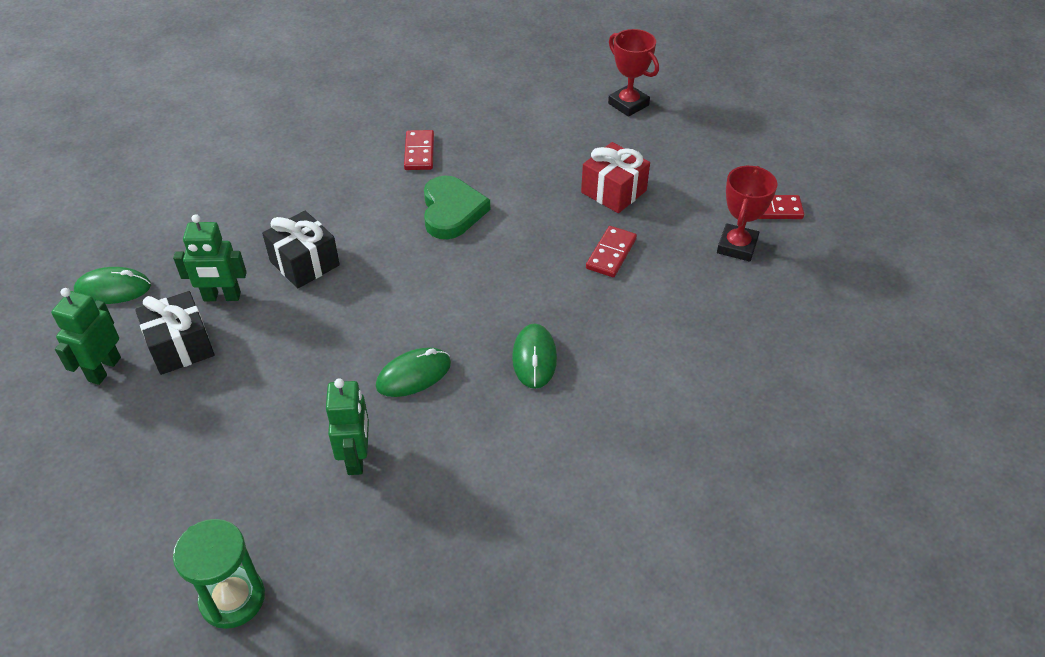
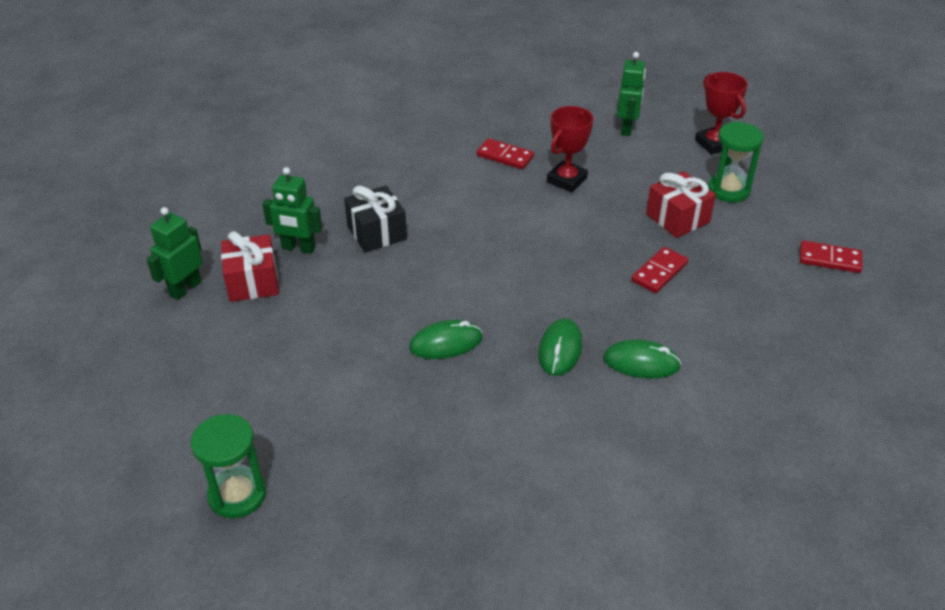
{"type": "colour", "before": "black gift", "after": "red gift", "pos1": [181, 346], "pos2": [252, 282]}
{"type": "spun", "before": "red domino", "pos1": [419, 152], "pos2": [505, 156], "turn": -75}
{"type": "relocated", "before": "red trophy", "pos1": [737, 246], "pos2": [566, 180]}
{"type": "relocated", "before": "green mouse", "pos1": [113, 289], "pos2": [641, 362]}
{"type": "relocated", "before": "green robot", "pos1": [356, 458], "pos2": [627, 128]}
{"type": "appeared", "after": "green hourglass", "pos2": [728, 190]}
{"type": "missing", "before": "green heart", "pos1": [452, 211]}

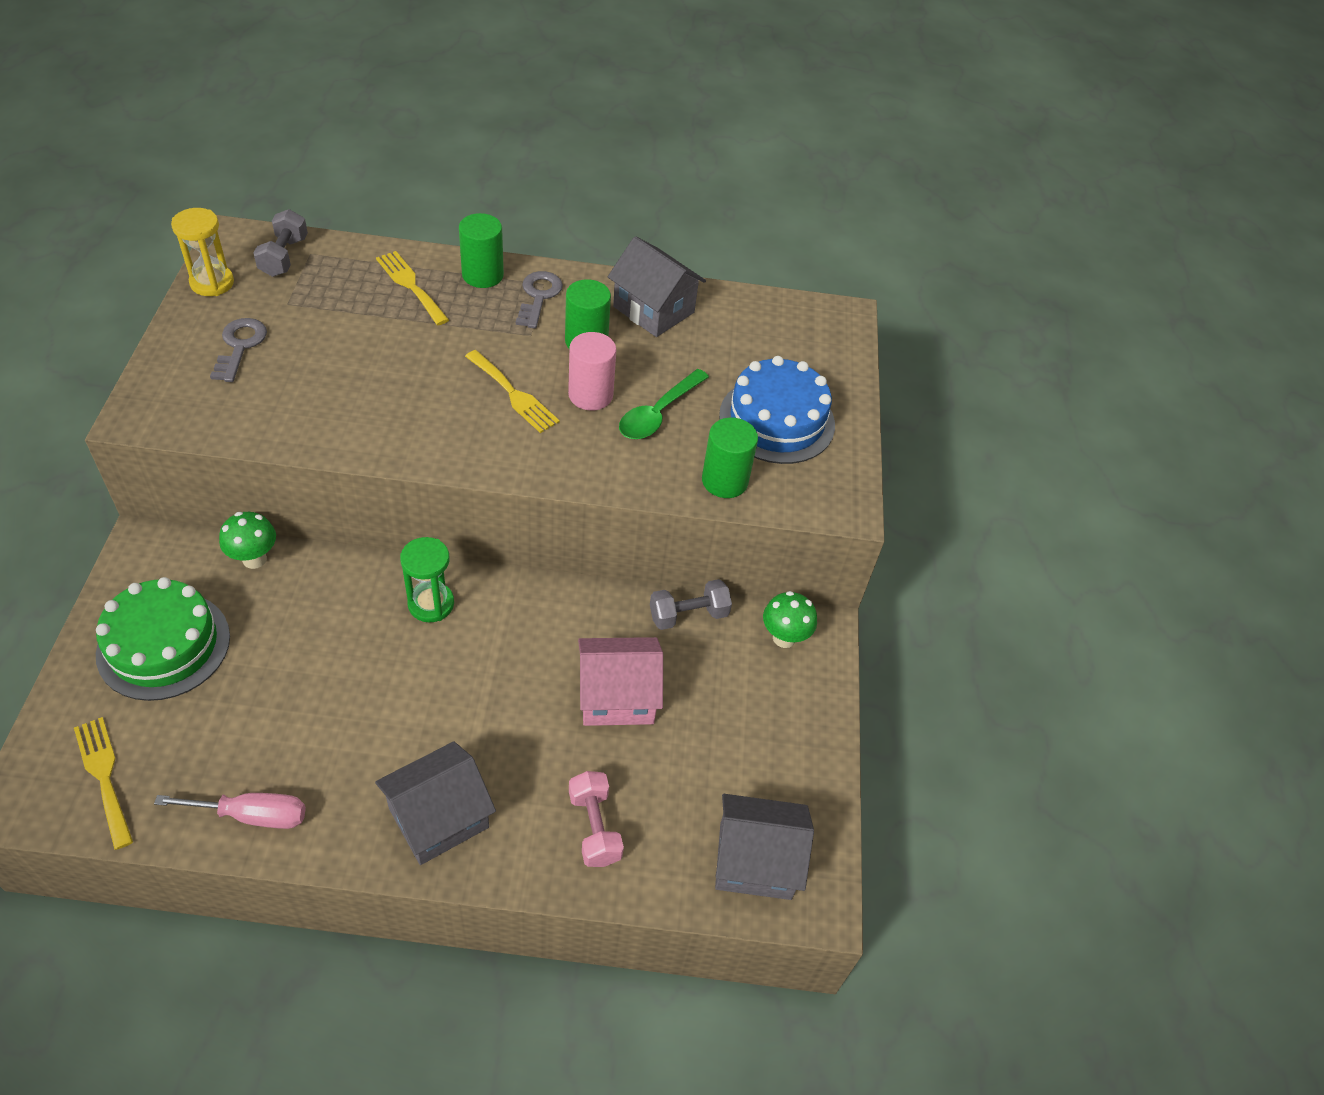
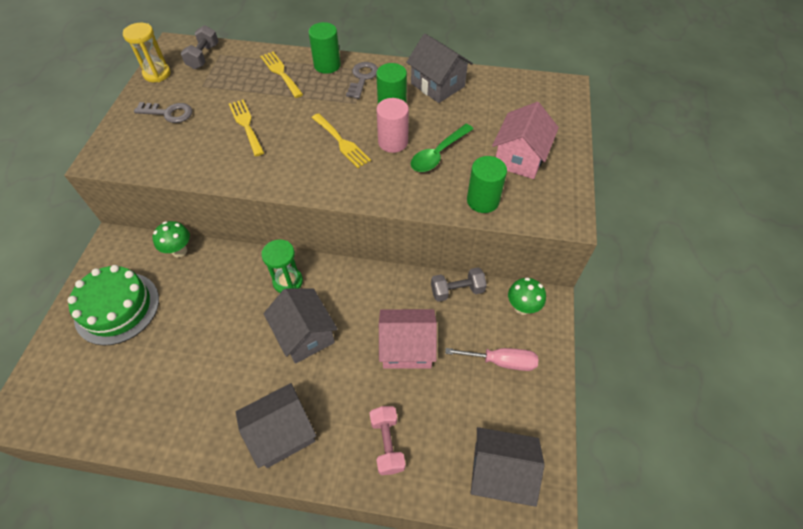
{"type": "spun", "before": "grey key", "pos1": [240, 346], "pos2": [169, 113], "turn": 90}
{"type": "relocated", "before": "yellow fork", "pos1": [104, 776], "pos2": [246, 125]}
{"type": "appeared", "after": "grey house", "pos2": [305, 334]}
{"type": "relocated", "before": "pink screwdriver", "pos1": [252, 815], "pos2": [501, 361]}
{"type": "exchanged", "before": "blue cake", "after": "pink house", "pos1": [777, 420], "pos2": [520, 158]}

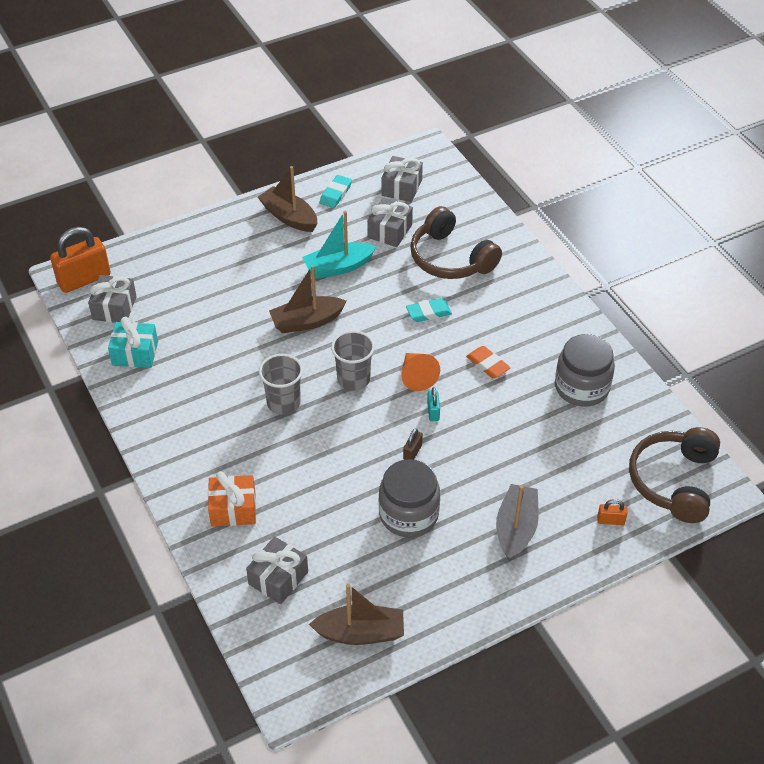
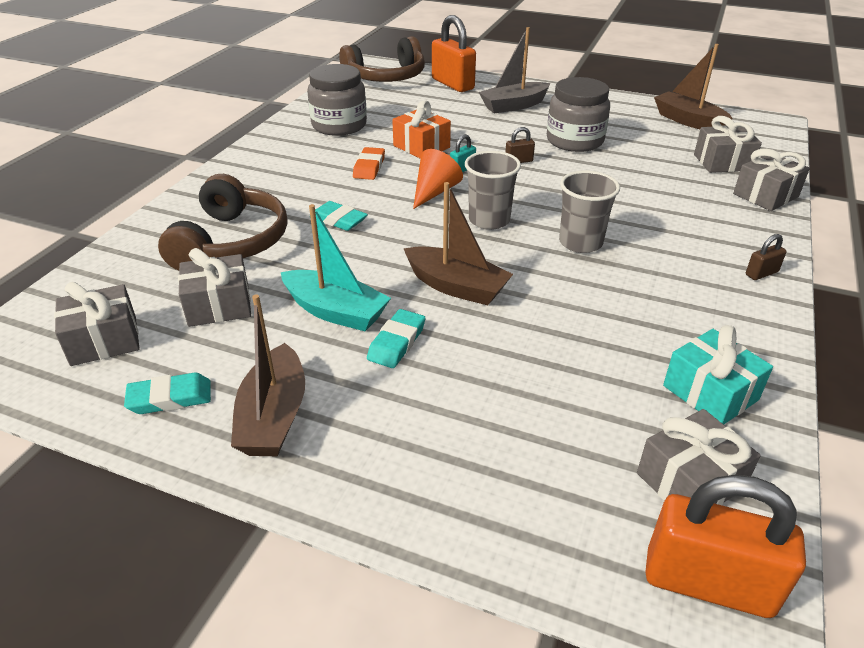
{"type": "appeared", "after": "turquoise eraser", "pos2": [396, 342]}
{"type": "relocated", "before": "orange gift", "pos1": [233, 509], "pos2": [421, 147]}
{"type": "size", "before": "orange padlock", "pos1": [610, 520], "pos2": [452, 84], "scale": 2.24}
{"type": "appeared", "after": "grey gift", "pos2": [765, 195]}
{"type": "appeared", "after": "brown padlock", "pos2": [761, 273]}

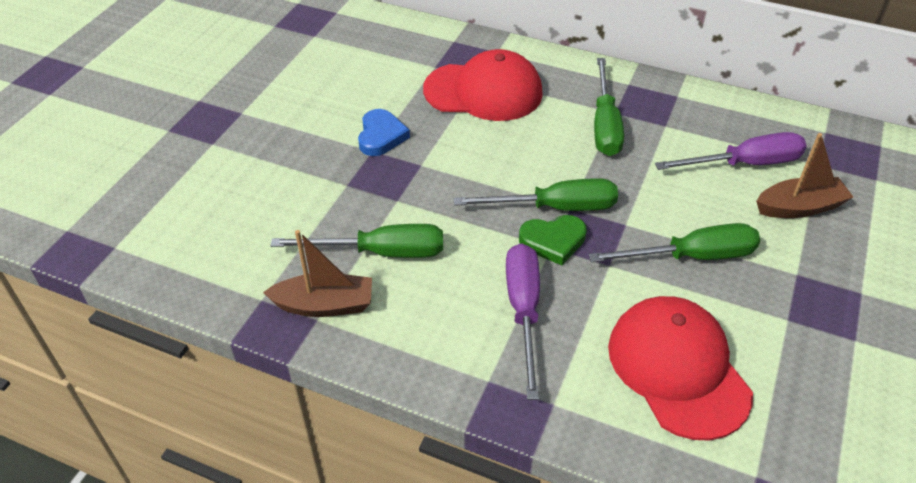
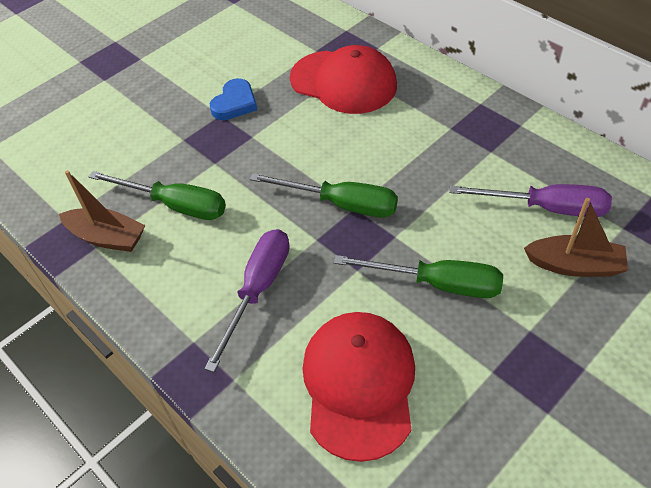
{"type": "missing", "before": "green heart", "pos1": [553, 241]}
{"type": "missing", "before": "green screwdriver", "pos1": [604, 125]}

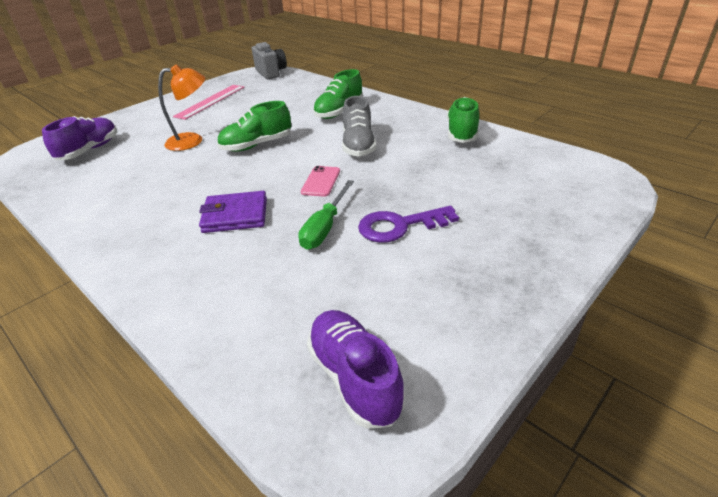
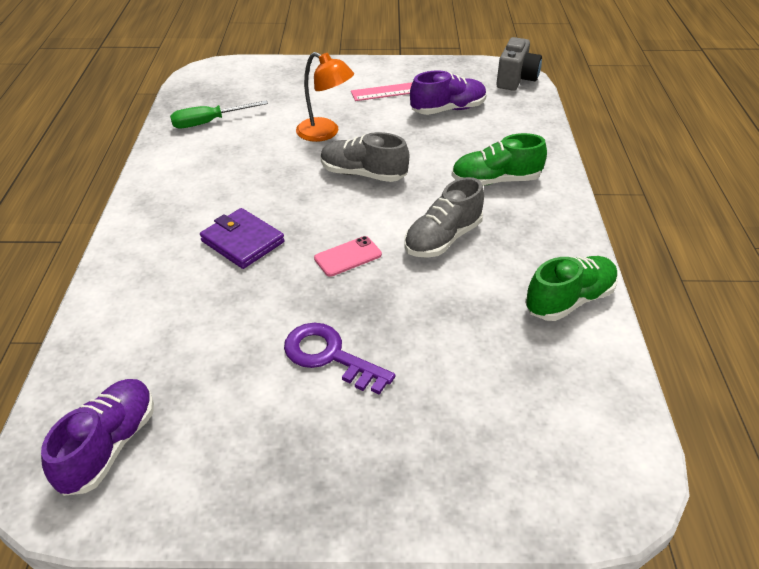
{"type": "relocated", "before": "green screwdriver", "pos1": [325, 227], "pos2": [209, 122]}
{"type": "colour", "before": "green shoe", "after": "grey shoe", "pos1": [257, 145], "pos2": [363, 174]}
{"type": "relocated", "before": "purple shoe", "pos1": [90, 150], "pos2": [448, 109]}

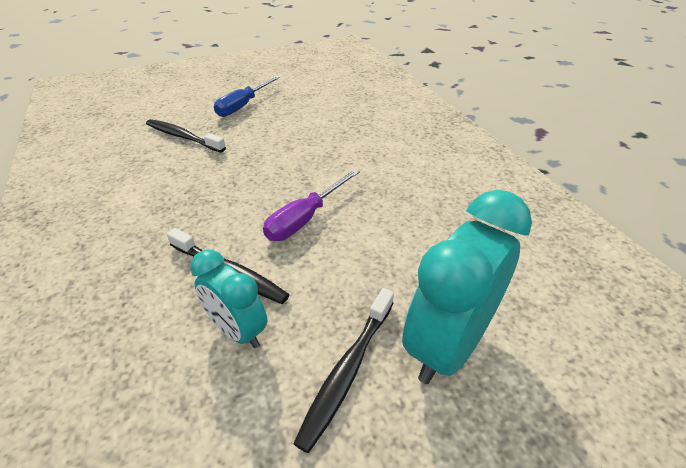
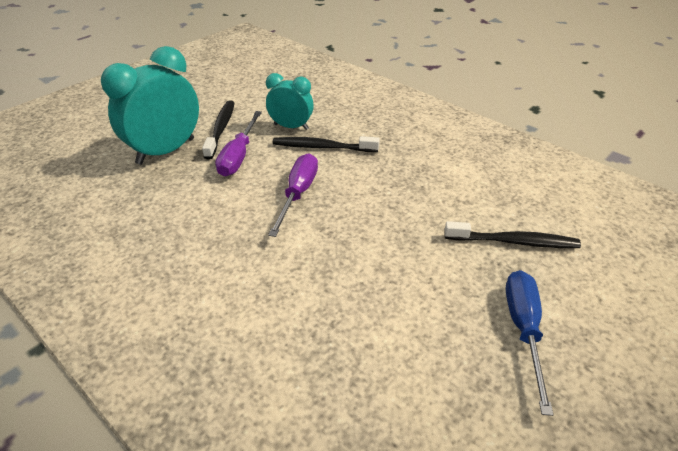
{"type": "spun", "before": "turquoise clock", "pos1": [447, 345], "pos2": [166, 151], "turn": -150}
{"type": "appeared", "after": "purple screwdriver", "pos2": [238, 156]}

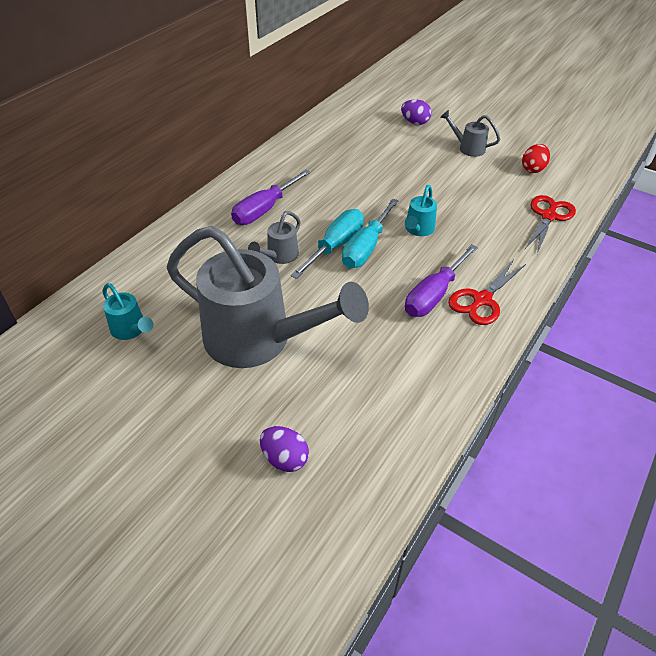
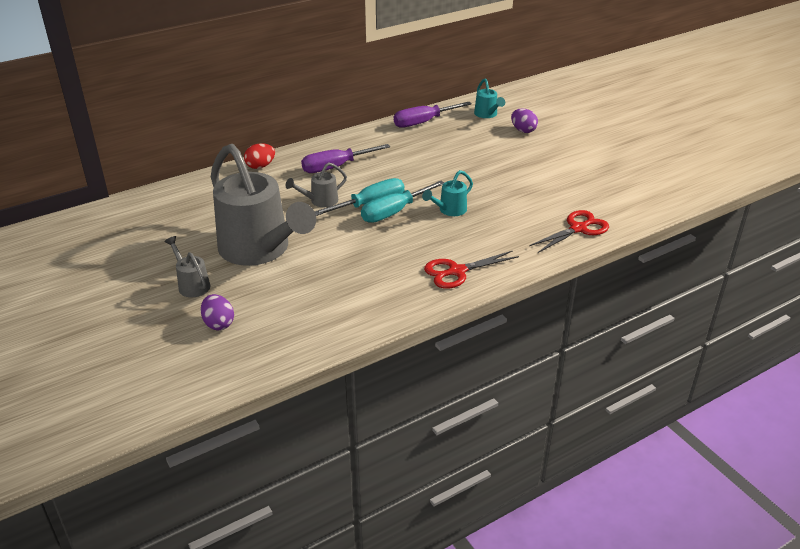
{"type": "relocated", "before": "grey watering can", "pos1": [468, 148], "pos2": [192, 284]}
{"type": "relocated", "before": "red egg", "pos1": [533, 169], "pos2": [260, 166]}
{"type": "relocated", "before": "purple screwdriver", "pos1": [434, 295], "pos2": [423, 122]}
{"type": "relocated", "before": "turquoise watering can", "pos1": [131, 330], "pos2": [487, 114]}

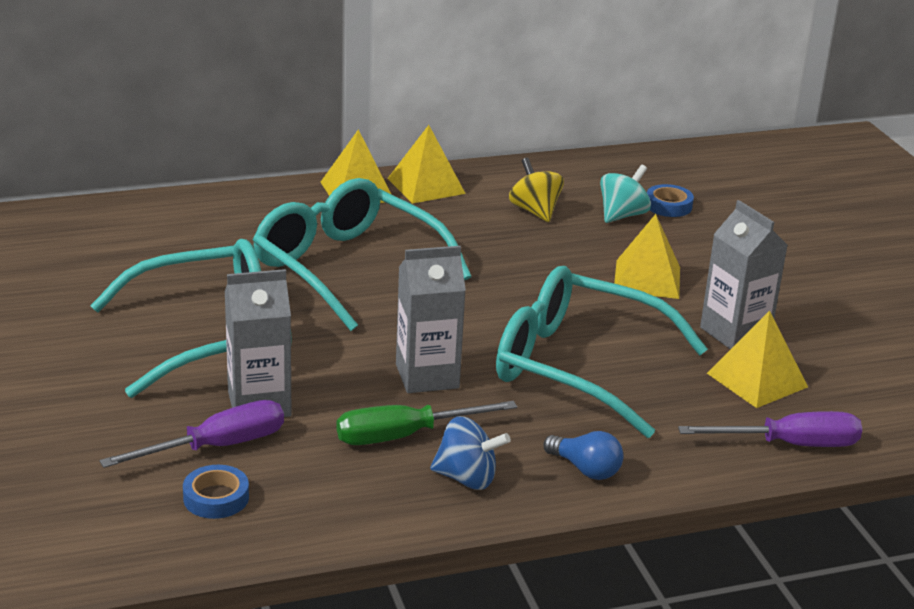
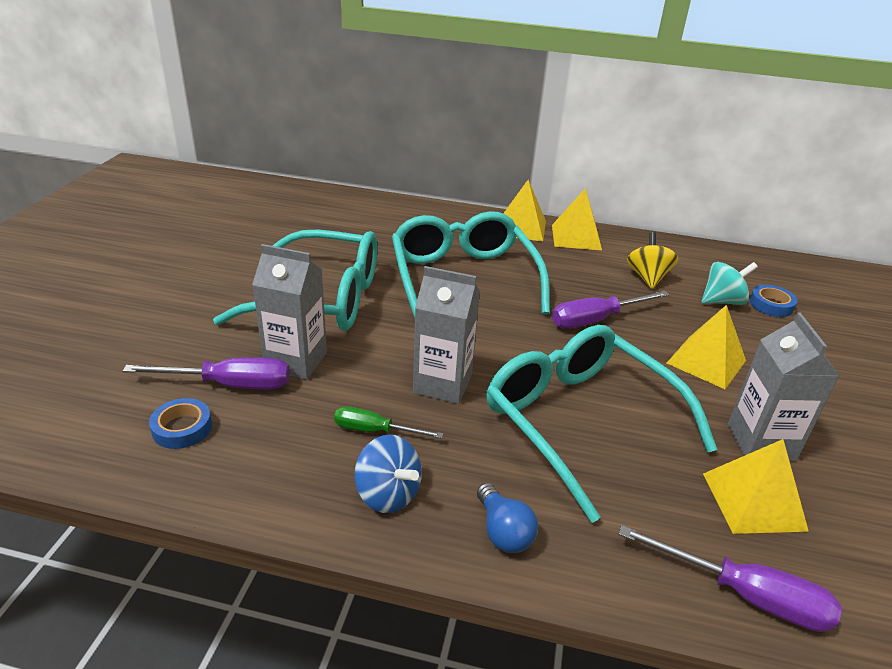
{"type": "size", "before": "green screwdriver", "pos1": [404, 436], "pos2": [374, 431], "scale": 0.64}
{"type": "appeared", "after": "purple screwdriver", "pos2": [596, 320]}

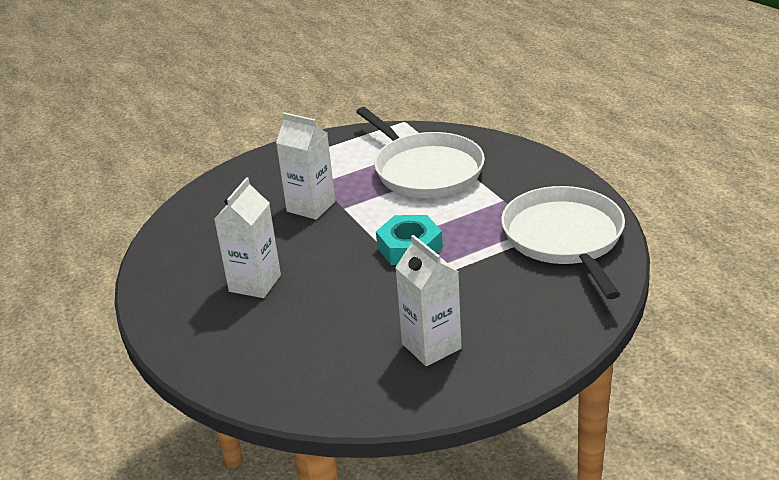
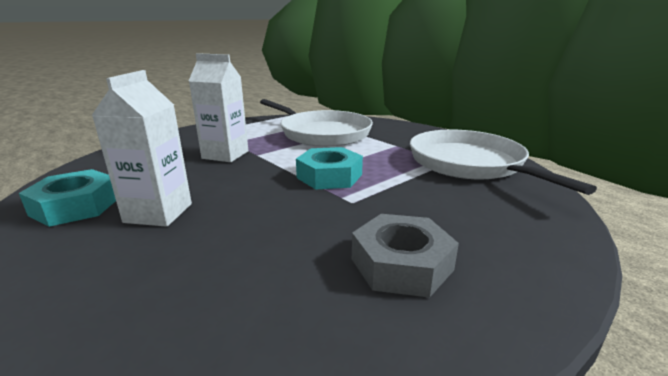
{"type": "appeared", "after": "turquoise nut", "pos2": [75, 206]}
{"type": "exchanged", "before": "white carton", "after": "grey nut", "pos1": [431, 346], "pos2": [401, 264]}

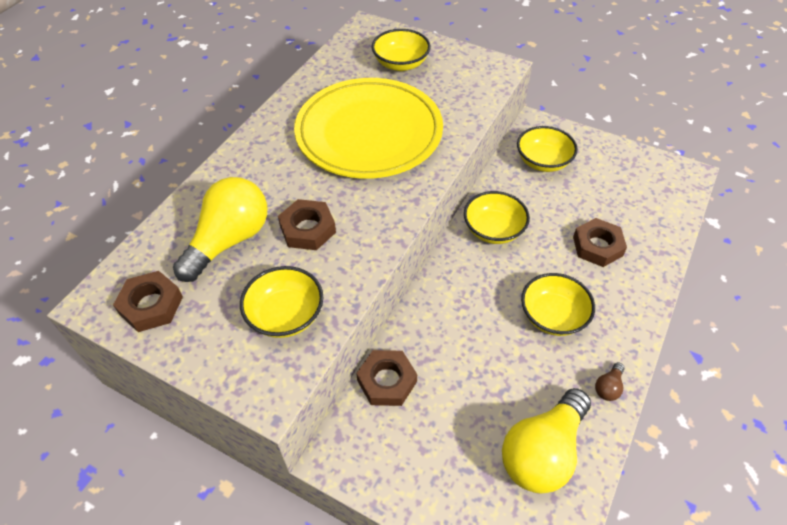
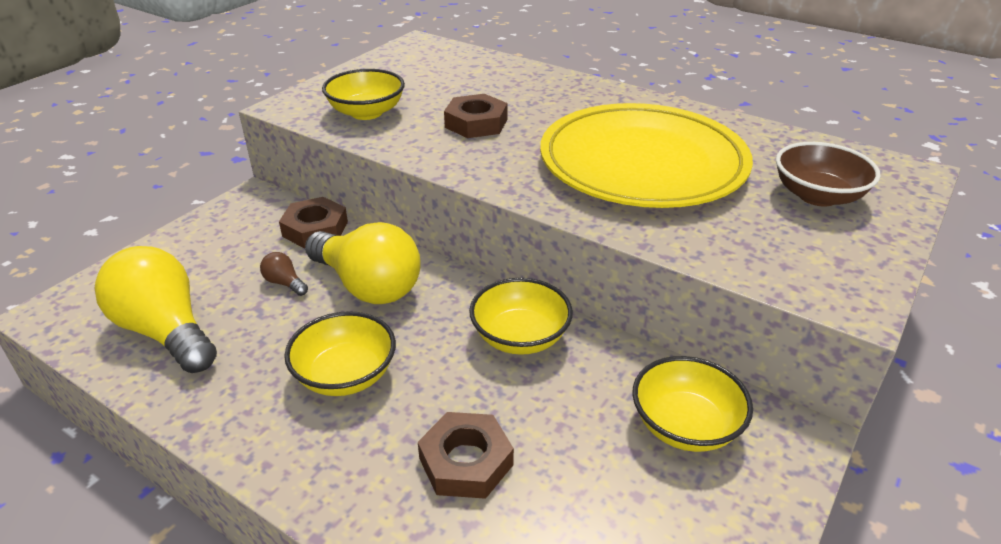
{"type": "relocated", "before": "brown light bulb", "pos1": [608, 387], "pos2": [284, 283]}
{"type": "relocated", "before": "yellow light bulb", "pos1": [229, 240], "pos2": [368, 286]}
{"type": "colour", "before": "yellow bowl", "after": "brown bowl", "pos1": [401, 64], "pos2": [817, 196]}
{"type": "missing", "before": "brown nut", "pos1": [151, 305]}

